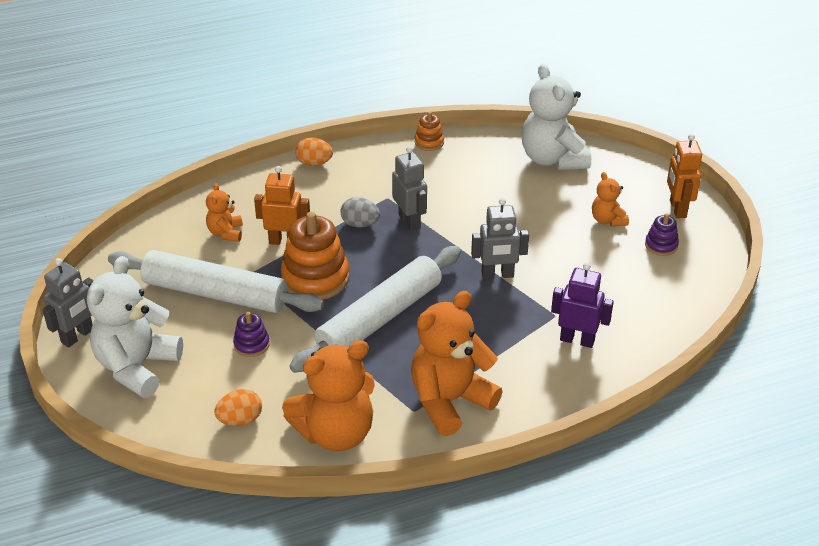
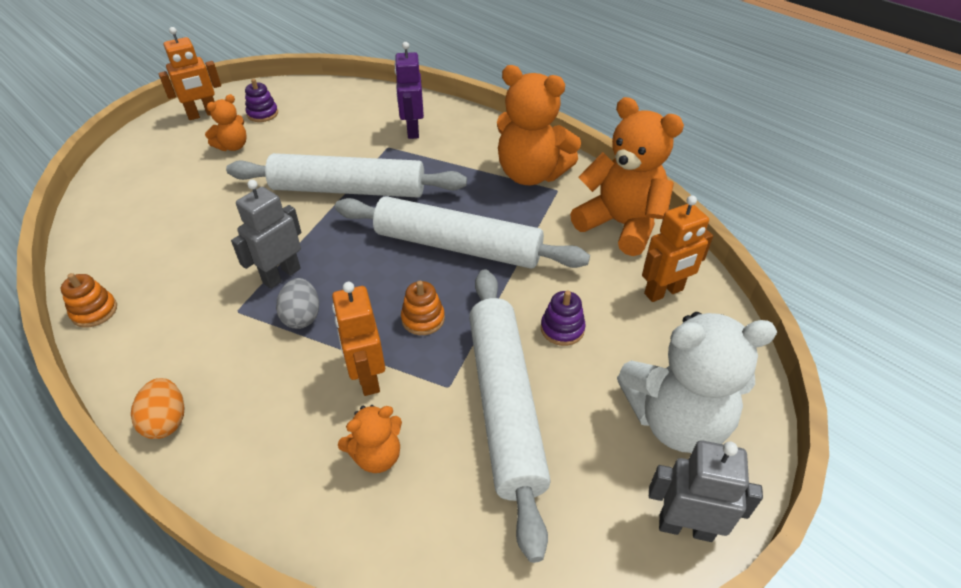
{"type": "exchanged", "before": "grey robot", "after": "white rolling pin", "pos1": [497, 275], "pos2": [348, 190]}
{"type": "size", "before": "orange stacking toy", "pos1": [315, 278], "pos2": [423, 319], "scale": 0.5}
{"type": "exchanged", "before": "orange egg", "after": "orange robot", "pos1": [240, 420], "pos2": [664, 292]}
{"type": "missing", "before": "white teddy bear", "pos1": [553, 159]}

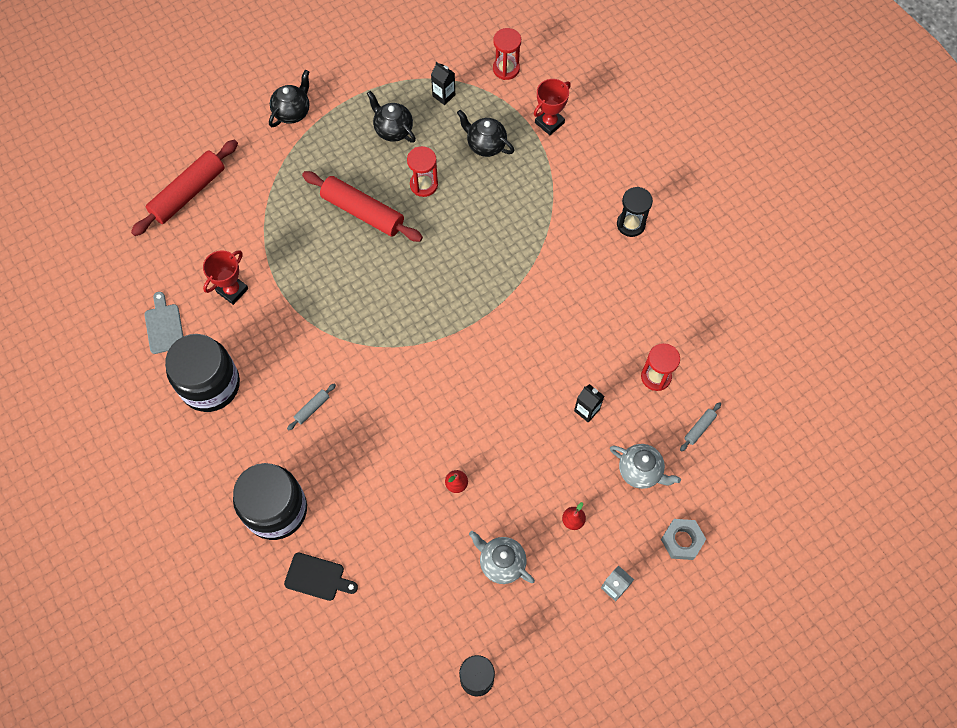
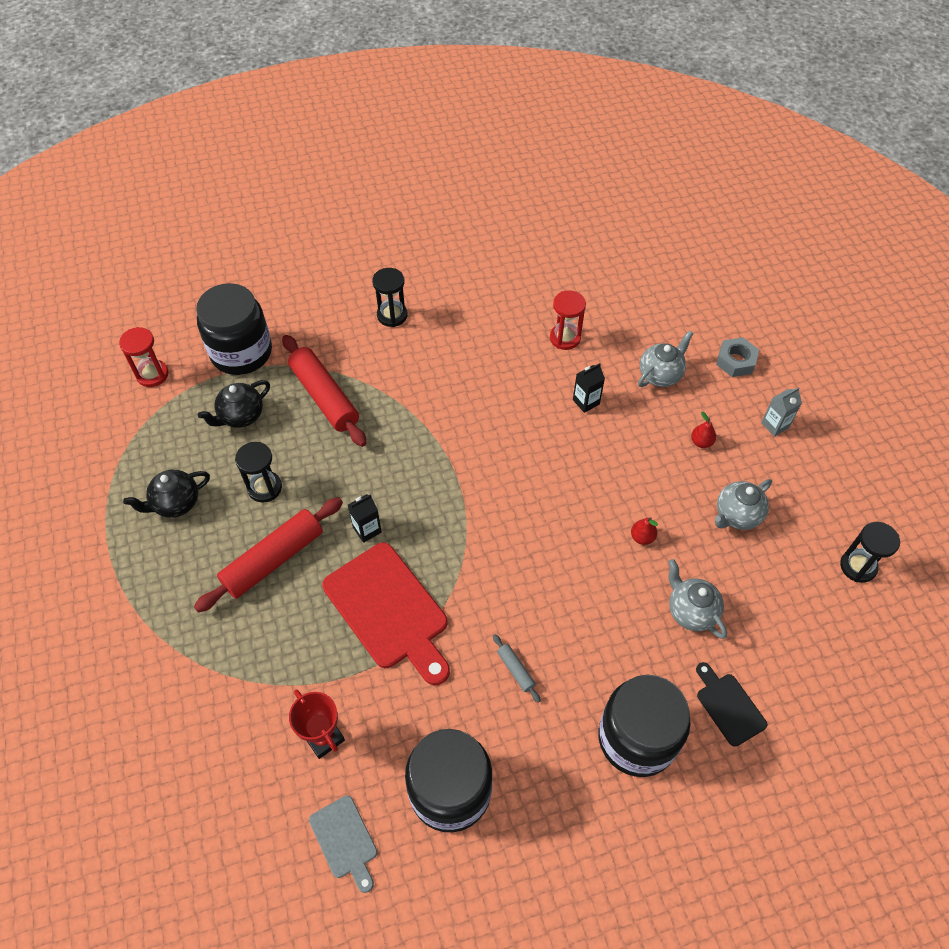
{"type": "exchanged", "before": "red trophy", "after": "black jar", "pos1": [549, 123], "pos2": [241, 352]}
{"type": "colour", "before": "red hourglass", "after": "black hourglass", "pos1": [424, 185], "pos2": [265, 488]}
{"type": "relocated", "before": "red rolling pin", "pos1": [188, 193], "pos2": [324, 397]}
{"type": "spun", "before": "grey cutting board", "pos1": [164, 326], "pos2": [345, 840], "turn": -120}
{"type": "appeared", "after": "red cutting board", "pos2": [389, 610]}
{"type": "relocated", "before": "black carton", "pos1": [443, 95], "pos2": [367, 530]}
{"type": "appeared", "after": "grey teapot", "pos2": [691, 611]}
{"type": "spun", "before": "black cutting board", "pos1": [317, 577], "pos2": [728, 706], "turn": -60}
{"type": "missing", "before": "black teapot", "pos1": [292, 112]}
{"type": "missing", "before": "grey rolling pin", "pos1": [699, 428]}

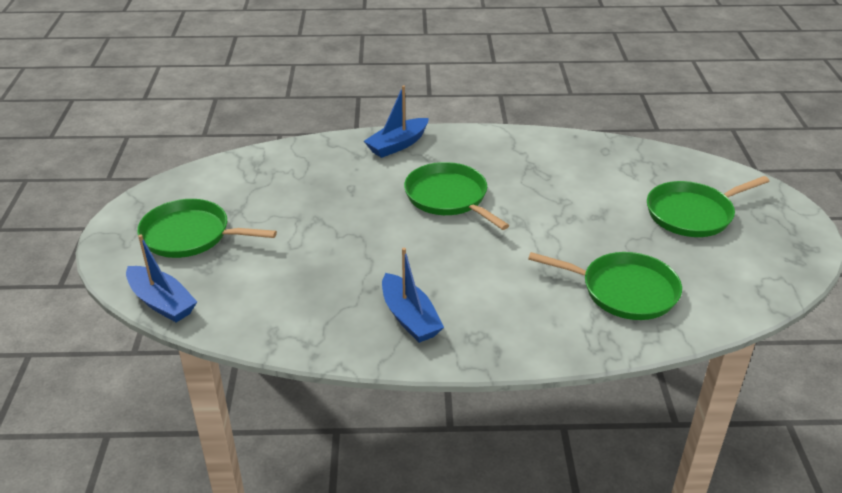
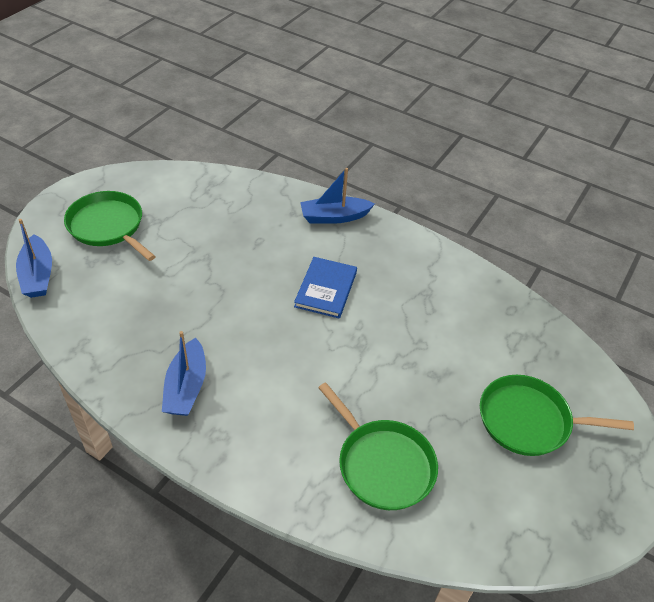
{"type": "exchanged", "before": "green pan", "after": "blue book", "pos1": [448, 197], "pos2": [326, 289]}

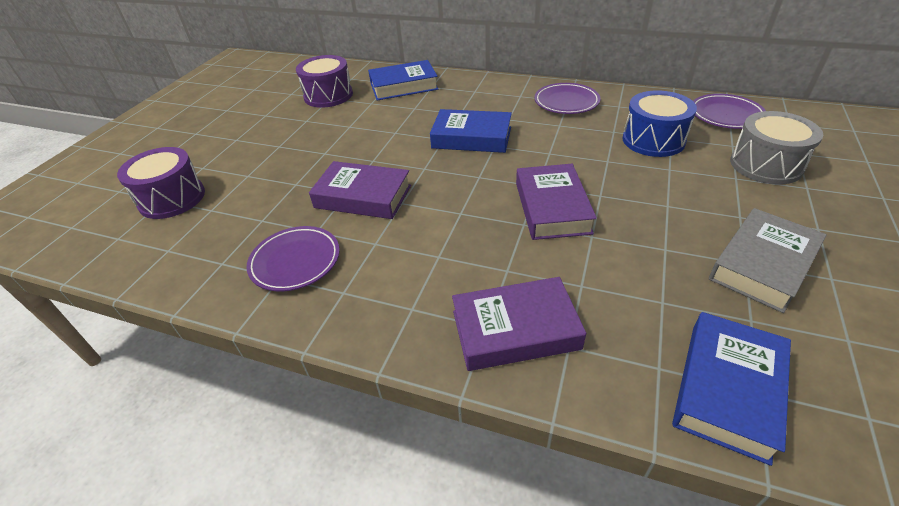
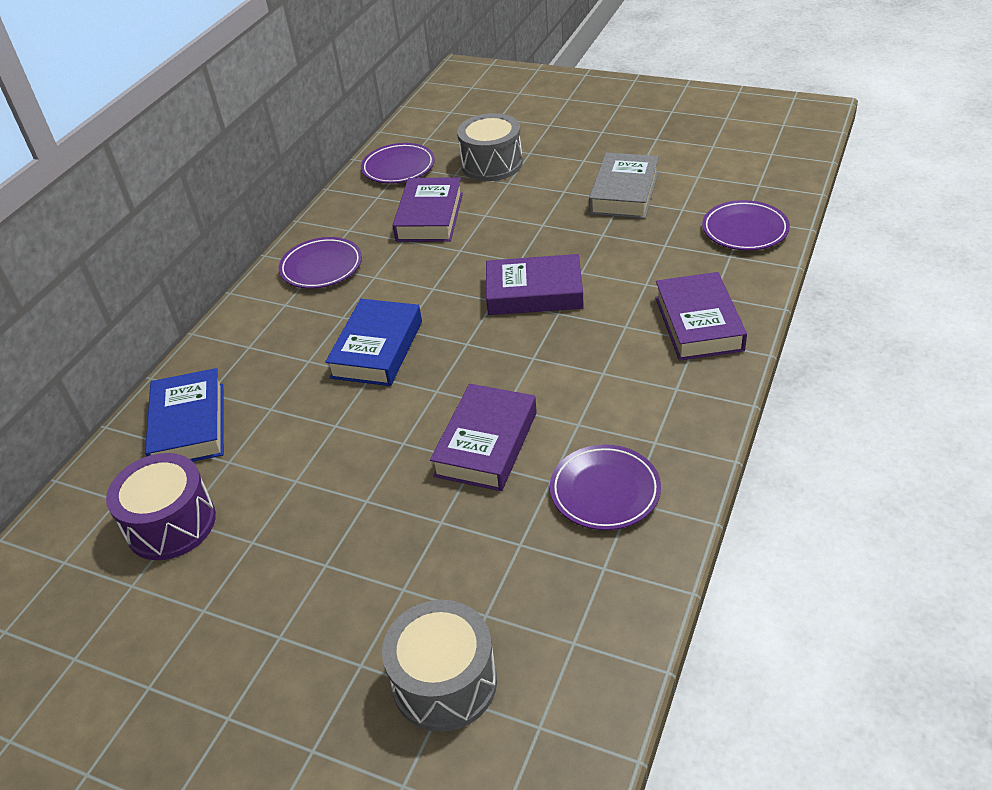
{"type": "colour", "before": "purple drum", "after": "grey drum", "pos1": [172, 198], "pos2": [444, 682]}
{"type": "exchanged", "before": "blue drum", "after": "purple book", "pos1": [653, 140], "pos2": [430, 217]}
{"type": "spun", "before": "grey book", "pos1": [762, 265], "pos2": [624, 193], "turn": 60}
{"type": "exchanged", "before": "blue book", "after": "purple plate", "pos1": [728, 389], "pos2": [745, 230]}

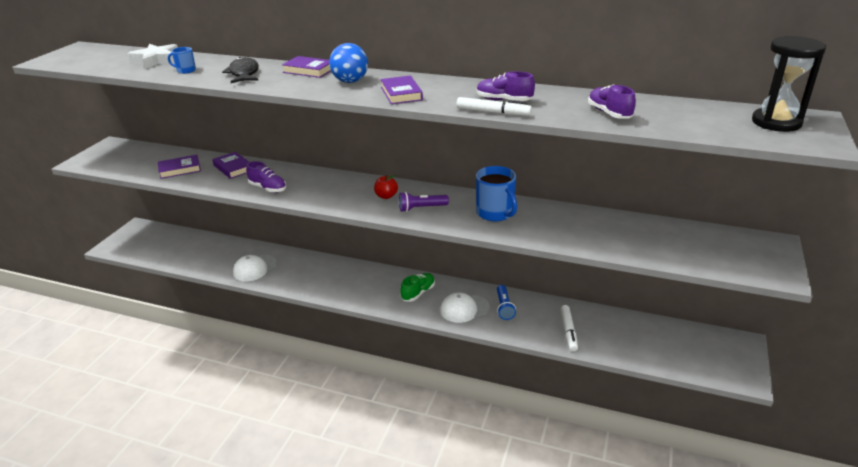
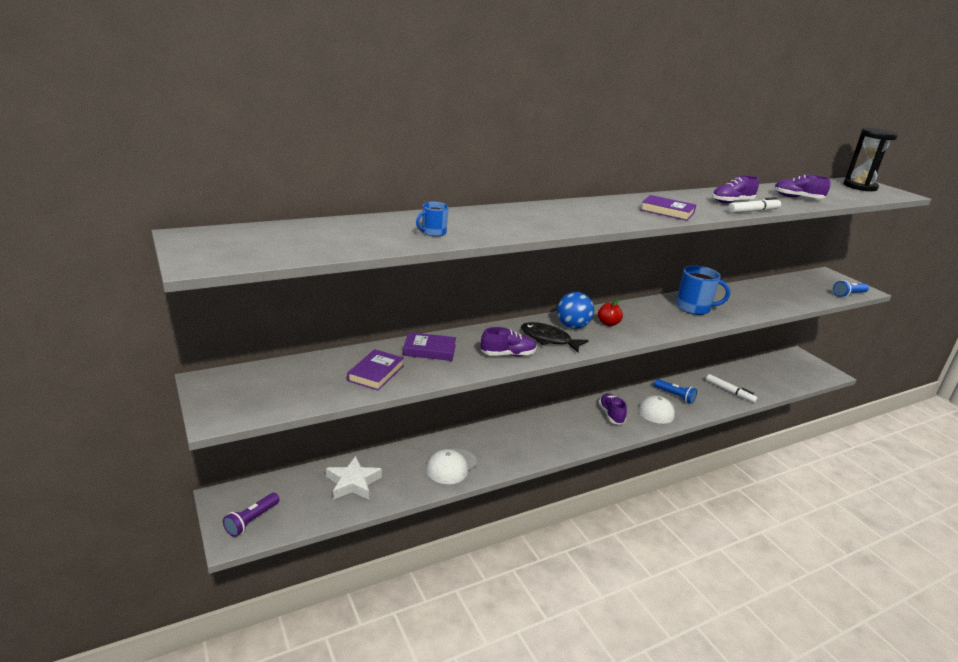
{"type": "relocated", "before": "purple flashlight", "pos1": [421, 208], "pos2": [252, 520]}
{"type": "relocated", "before": "white star", "pos1": [156, 60], "pos2": [353, 483]}
{"type": "spun", "before": "white cap", "pos1": [255, 268], "pos2": [451, 466], "turn": 45}
{"type": "relocated", "before": "black fish", "pos1": [244, 73], "pos2": [548, 339]}
{"type": "relocated", "before": "blue ball", "pos1": [350, 81], "pos2": [572, 326]}
{"type": "colour", "before": "green shoe", "after": "purple shoe", "pos1": [418, 293], "pos2": [611, 415]}
{"type": "appeared", "after": "blue flashlight", "pos2": [849, 294]}
{"type": "missing", "before": "purple book", "pos1": [309, 70]}

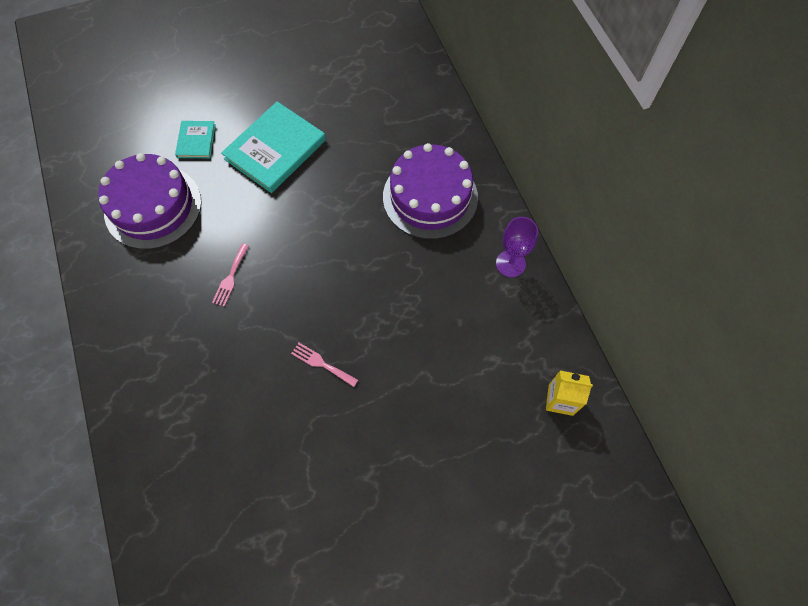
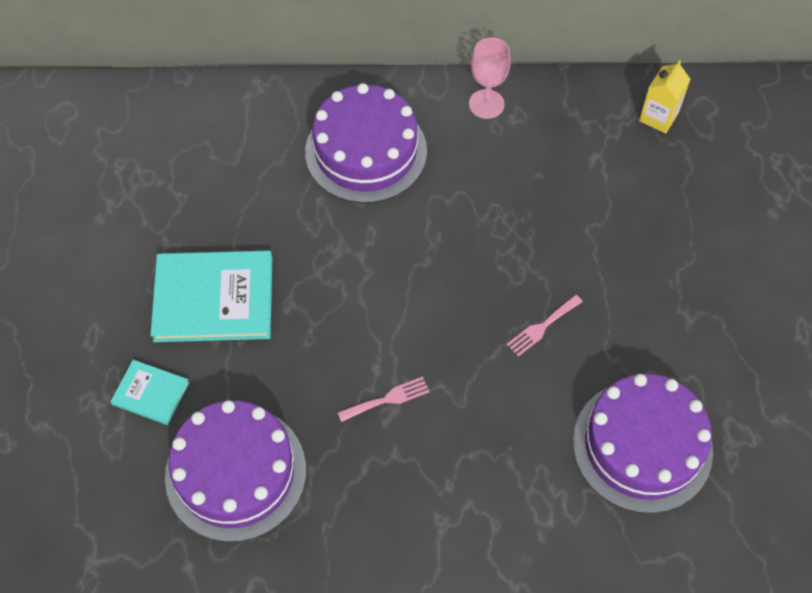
{"type": "spun", "before": "turquoise book", "pos1": [275, 149], "pos2": [214, 299], "turn": -60}
{"type": "spun", "before": "pink fork", "pos1": [230, 277], "pos2": [387, 399], "turn": -60}
{"type": "colour", "before": "purple goblet", "after": "pink goblet", "pos1": [510, 263], "pos2": [486, 104]}
{"type": "appeared", "after": "purple cake", "pos2": [642, 445]}

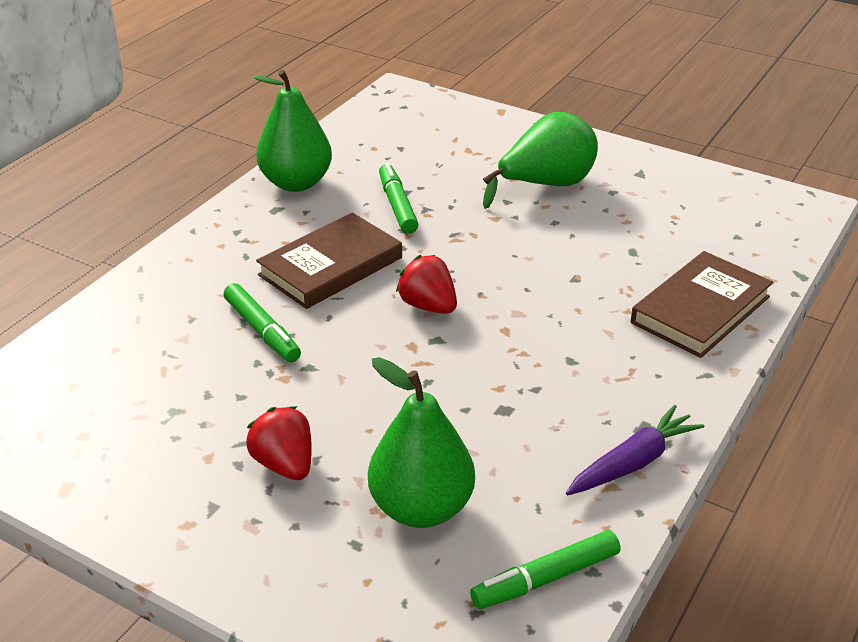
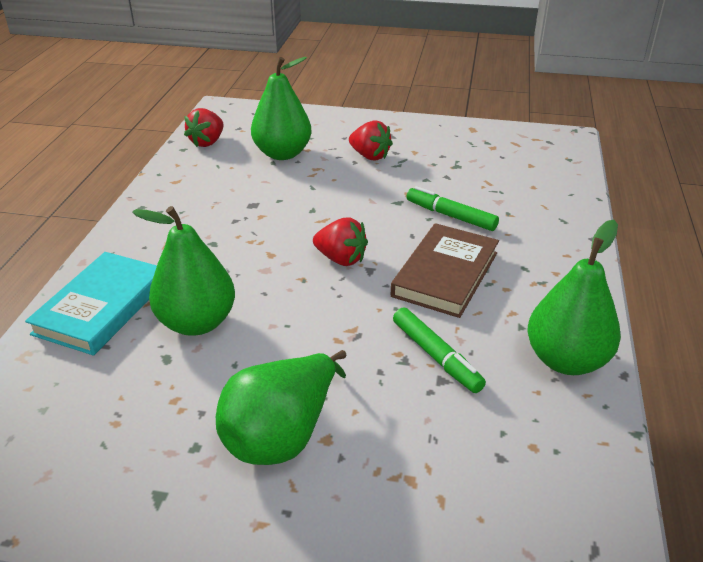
{"type": "colour", "before": "brown book", "after": "turquoise book", "pos1": [700, 309], "pos2": [102, 307]}
{"type": "appeared", "after": "green pear", "pos2": [197, 322]}
{"type": "exchanged", "before": "green marker", "after": "red strawberry", "pos1": [545, 578], "pos2": [207, 142]}
{"type": "missing", "before": "purple carrot", "pos1": [633, 462]}

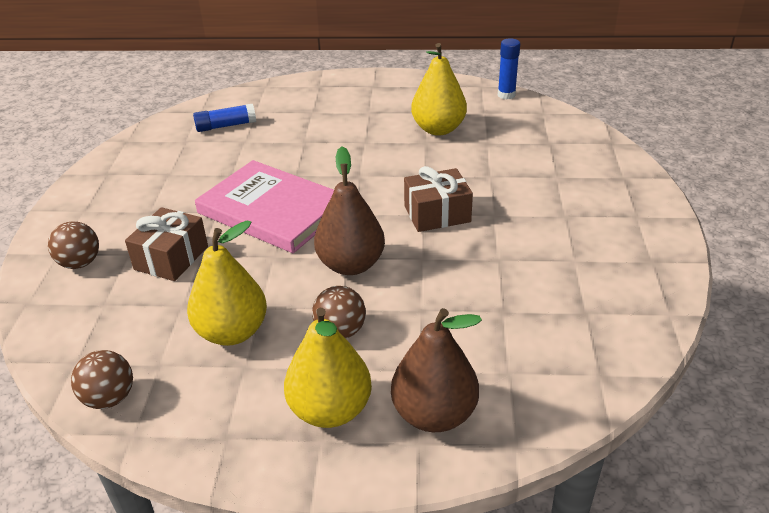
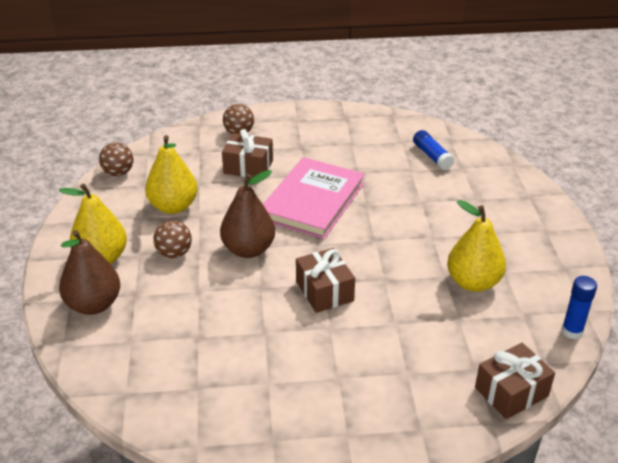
{"type": "appeared", "after": "brown gift", "pos2": [511, 392]}

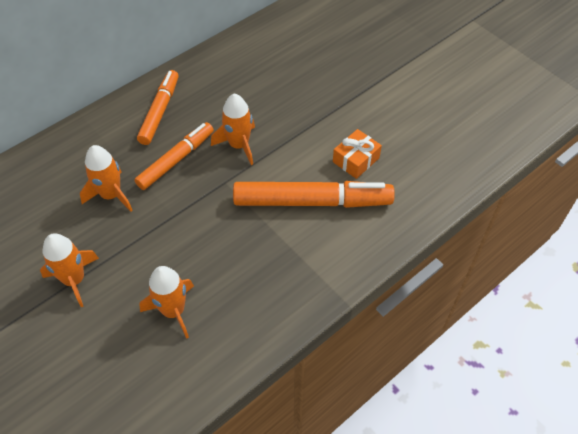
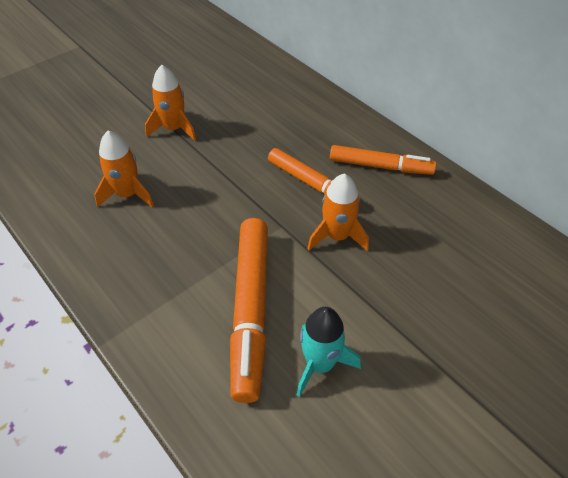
{"type": "exchanged", "before": "orange gift", "after": "turquoise rocket", "pos1": [356, 160], "pos2": [320, 364]}
{"type": "missing", "before": "orange rocket", "pos1": [111, 195]}

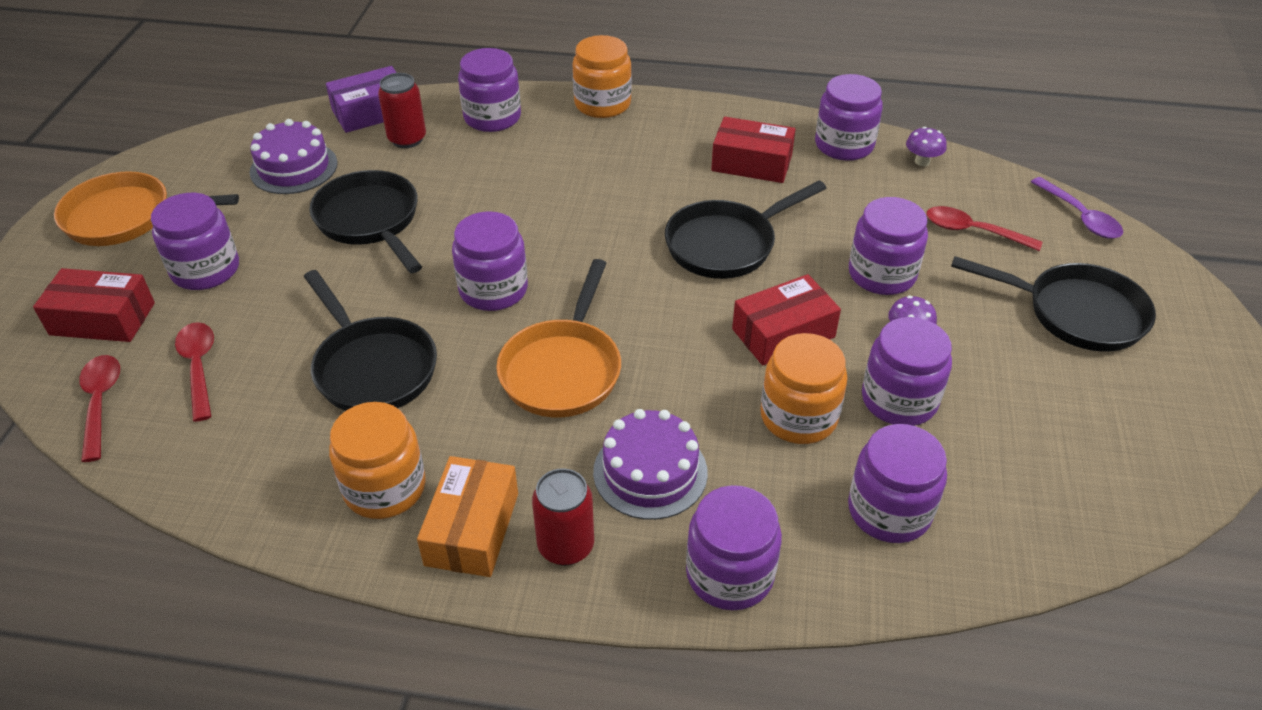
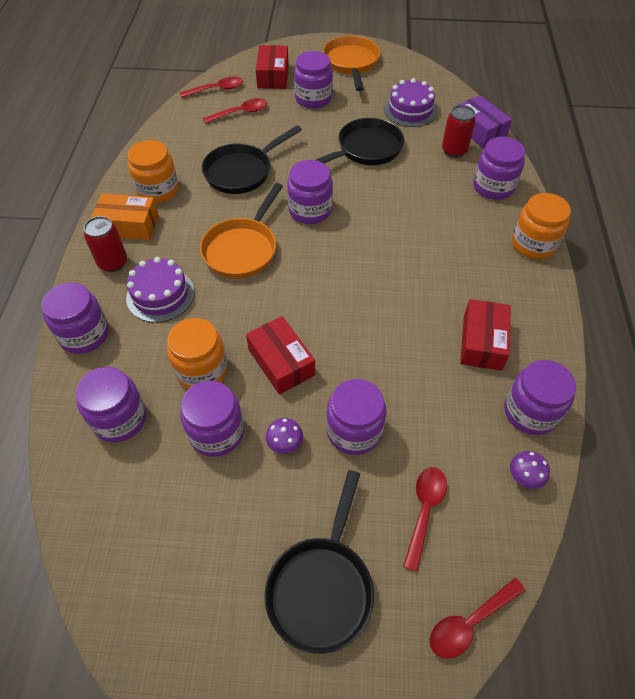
{"type": "spun", "before": "orange pan", "pos1": [563, 369], "pos2": [242, 249], "turn": -75}
{"type": "colour", "before": "purple spoon", "after": "red spoon", "pos1": [1080, 216], "pos2": [470, 622]}
{"type": "missing", "before": "black pan", "pos1": [726, 244]}

